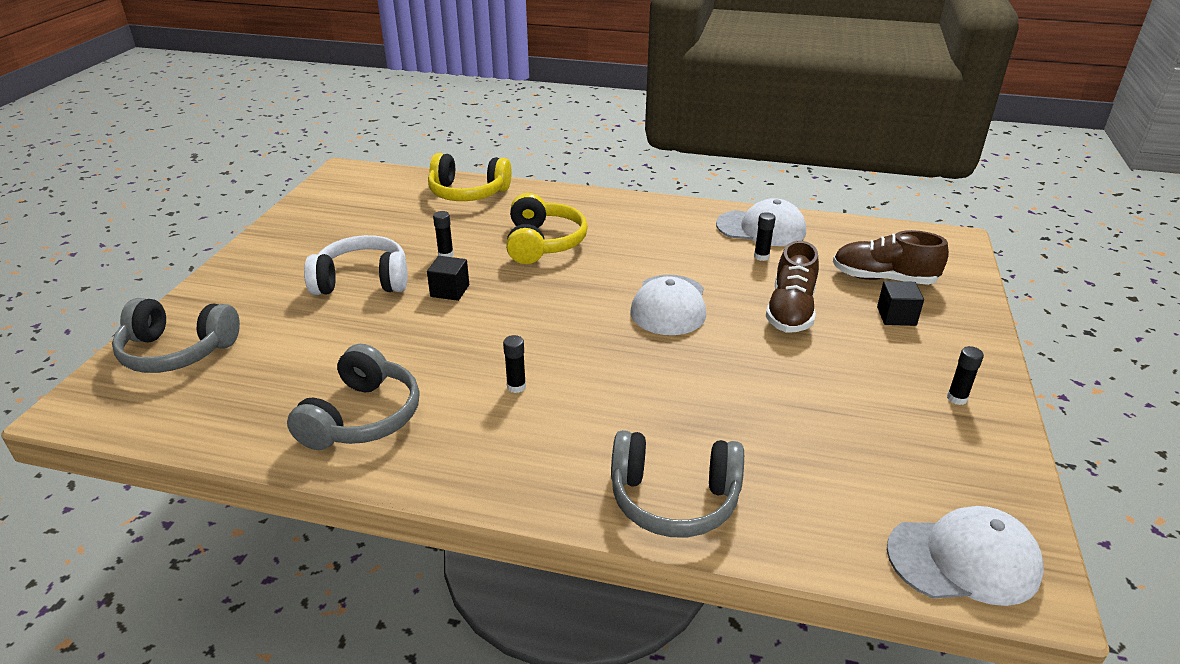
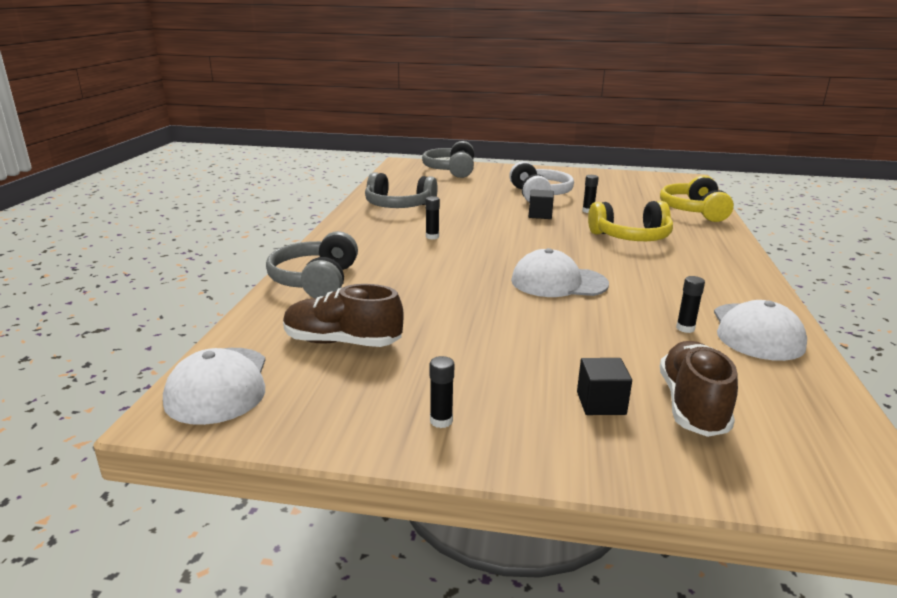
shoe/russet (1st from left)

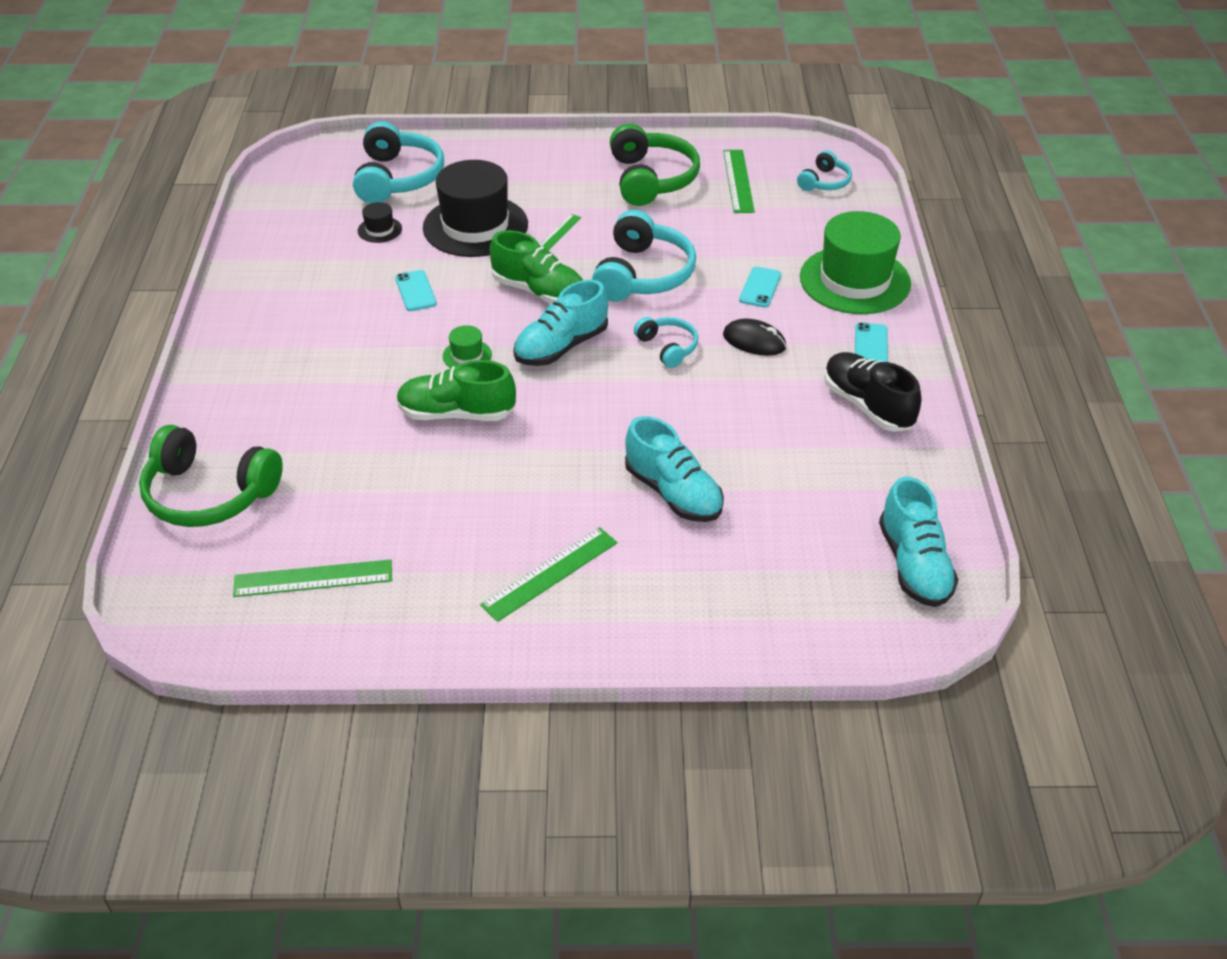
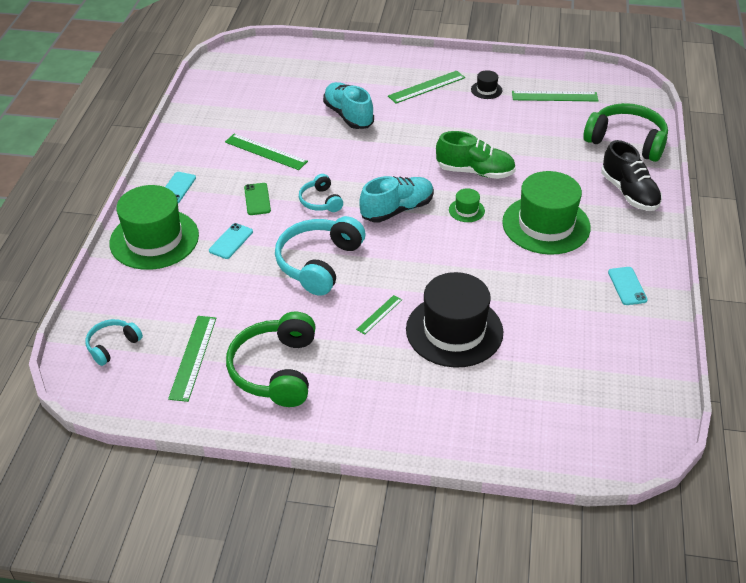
over-ear headphones/teal (1st from left in the first image)
hat/black (2nd from left)
mobile phone/teal (3rd from left)
shoe/leaf-green (2nd from left in the first image)
mobile phone/leaf-green
shoe/black
shoe/teal (3rd from left in the first image)
straightedge/leaf-green (2nd from left)
hat/leaf-green (3rd from left)

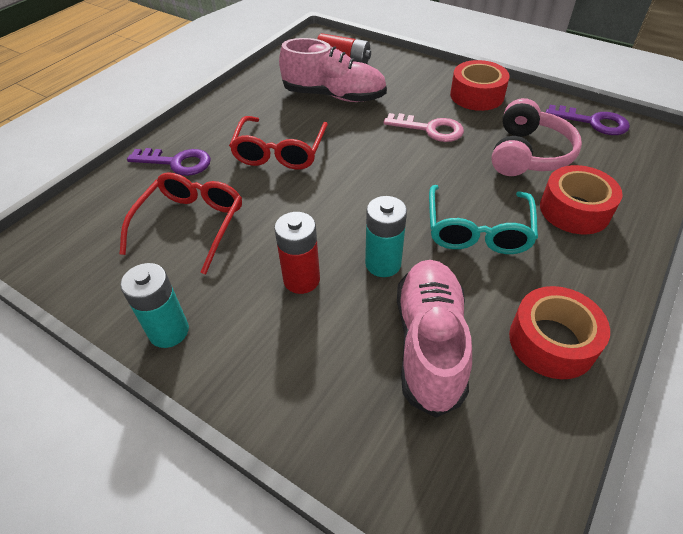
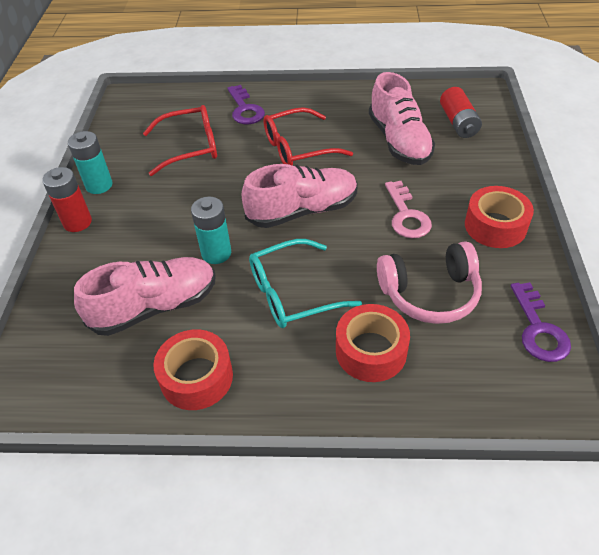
battery/red (1st from left)
shoe/rosy (2nd from left)

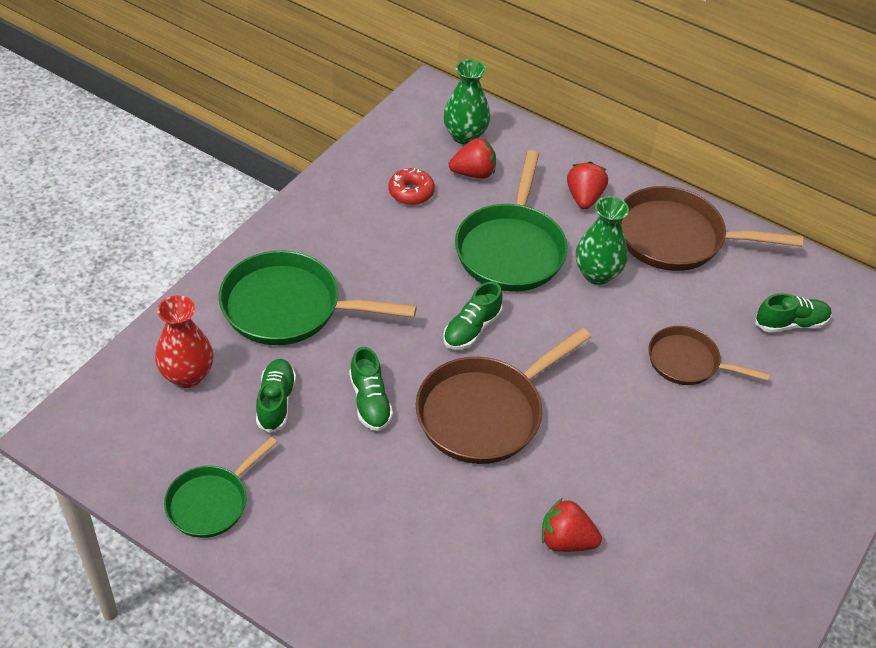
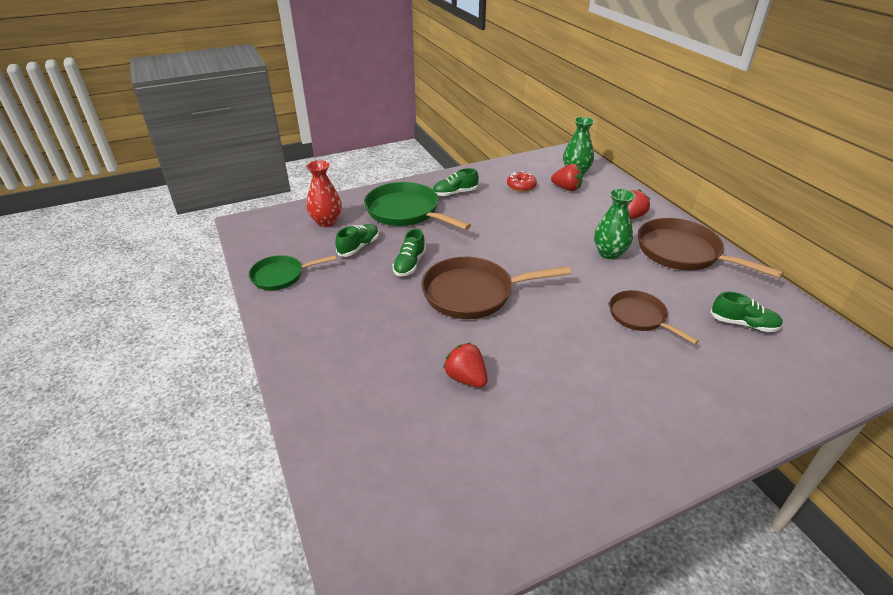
shoe/leaf-green (3rd from left)
frying pan/leaf-green (3rd from left in the first image)

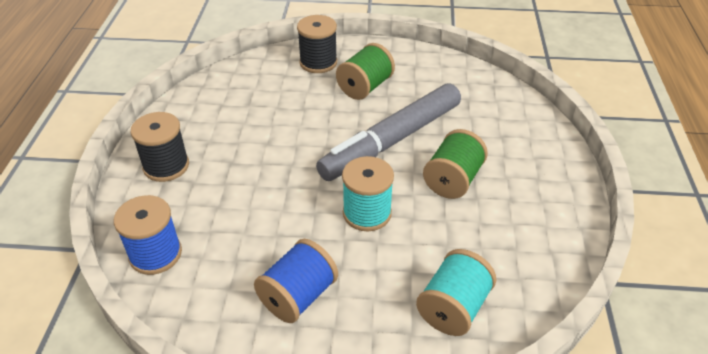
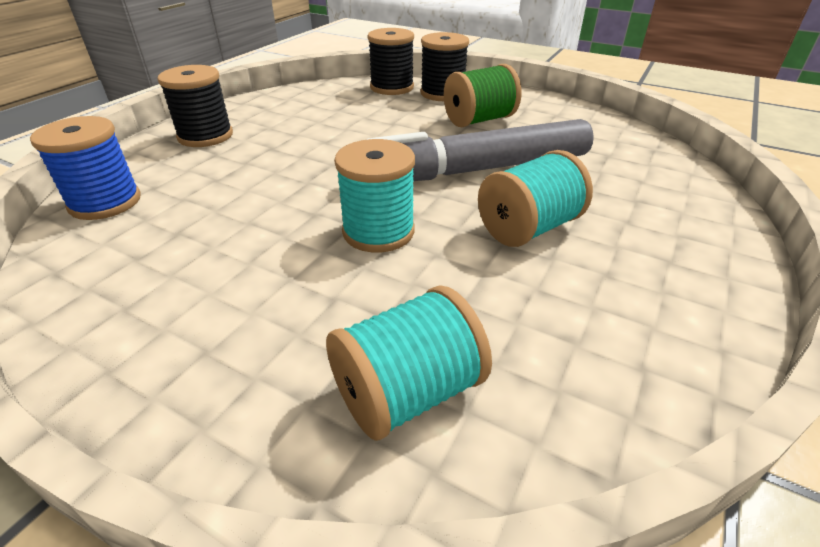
bobbin/royal blue (2nd from left in the first image)
bobbin/teal (3rd from left)
bobbin/black (2nd from left)

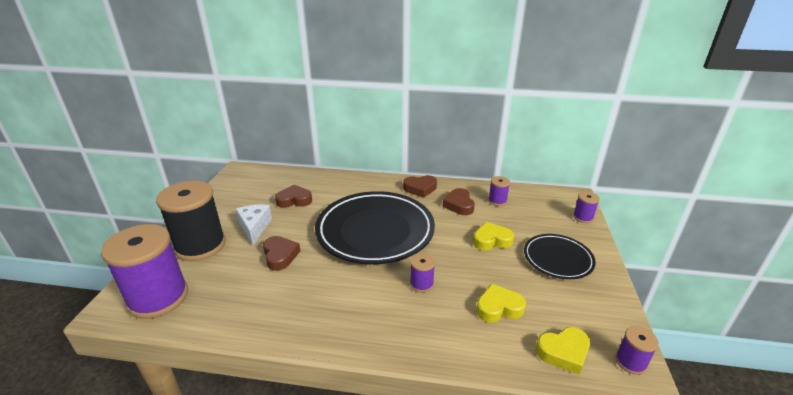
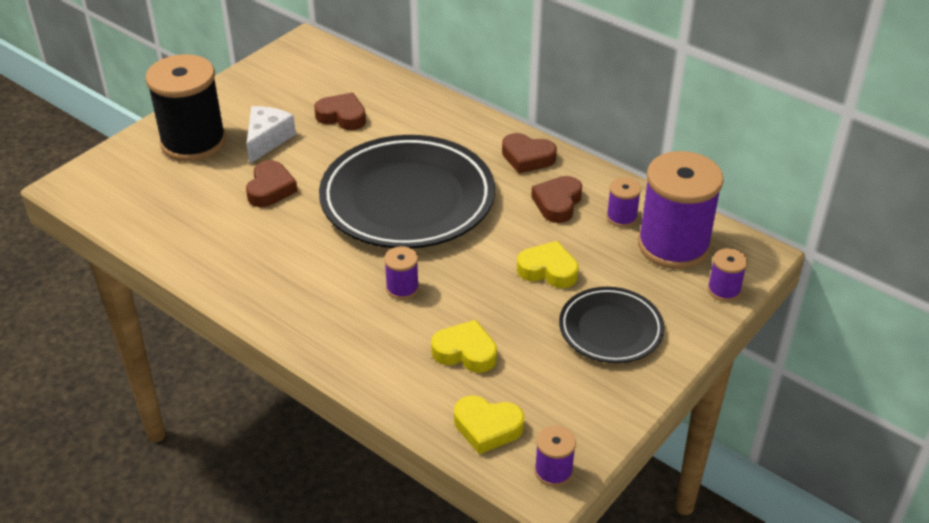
bobbin/royal purple (4th from left)

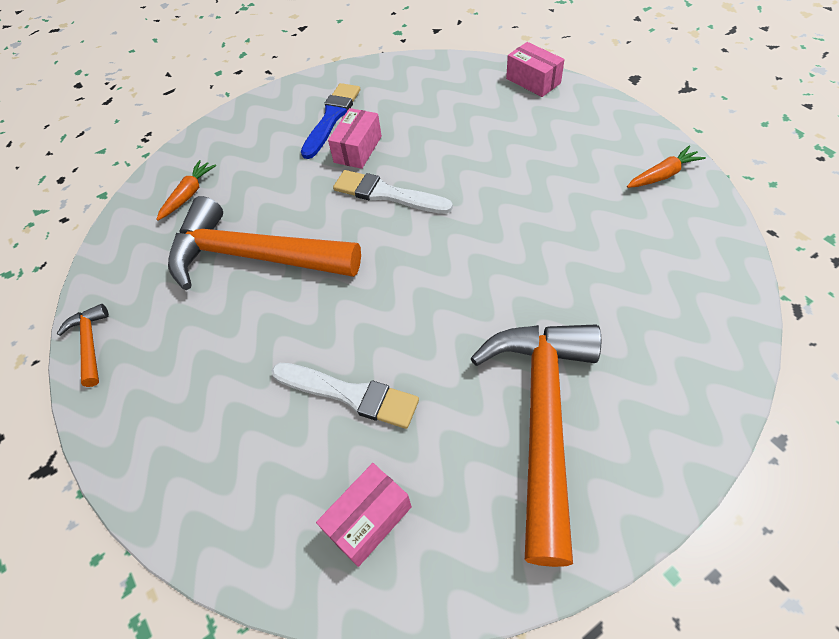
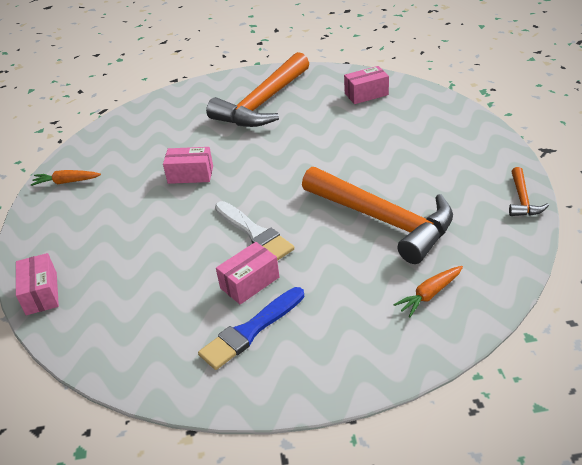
paint brush/pure white (1st from left in the first image)
parcel/rosy (2nd from left)

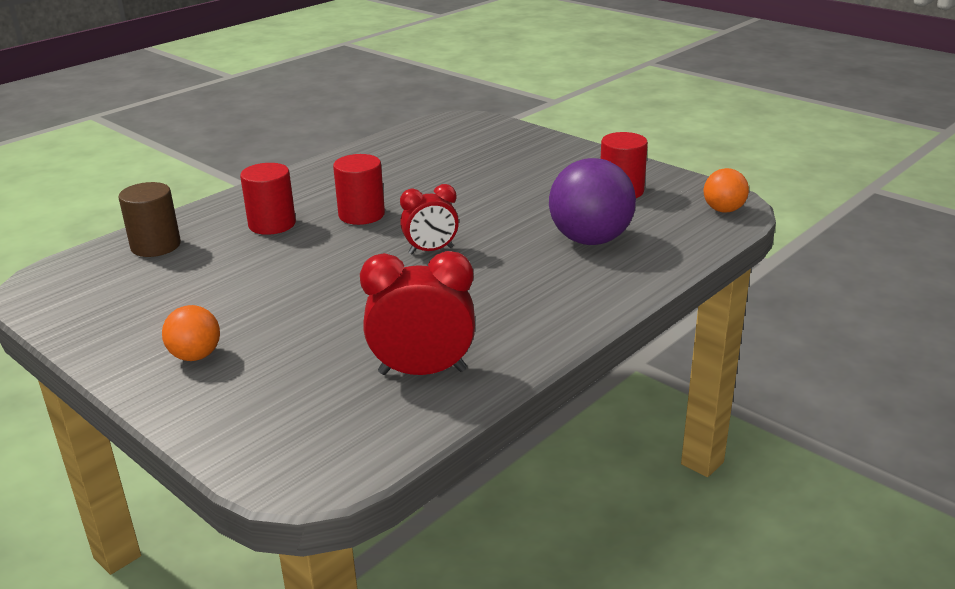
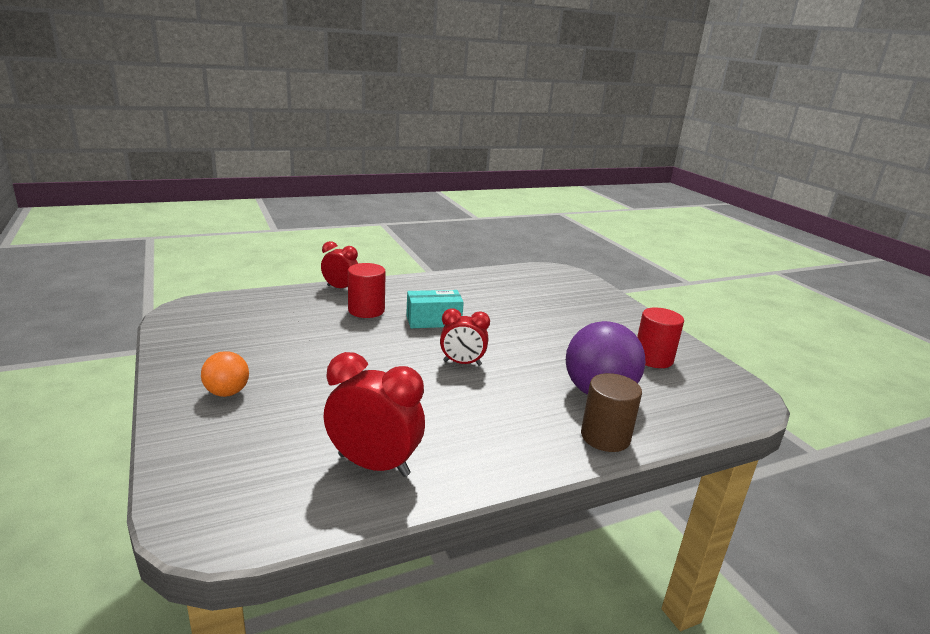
solid cylinder/russet
parcel/teal
ball/orange (2nd from left in the first image)
clock/red (1st from left)

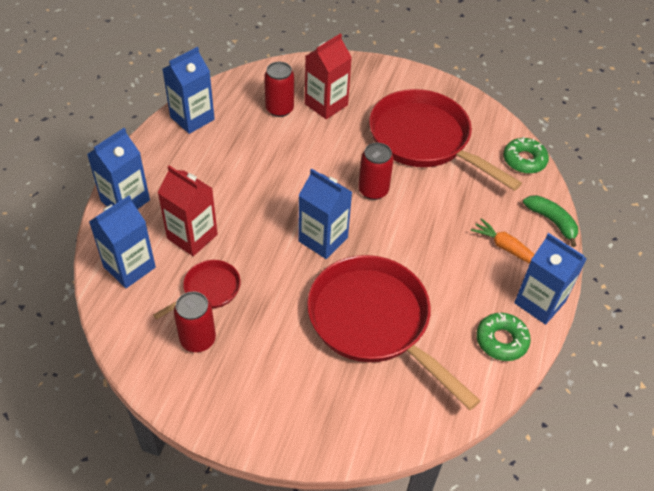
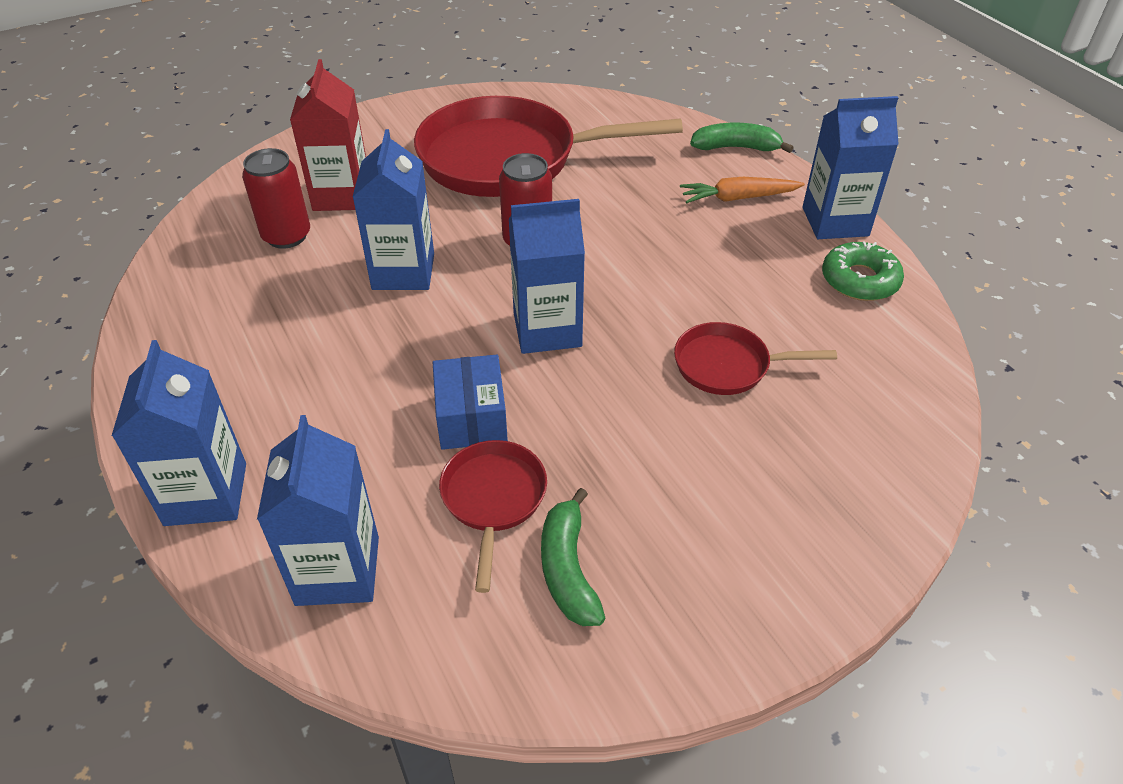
milk carton/red (1st from left in the first image)
milk carton/royal blue (3rd from left)
banana fruit/leaf-green (1st from left)
frying pan/red (3rd from left)
doughnut/leaf-green (2nd from left in the first image)
parcel/royal blue

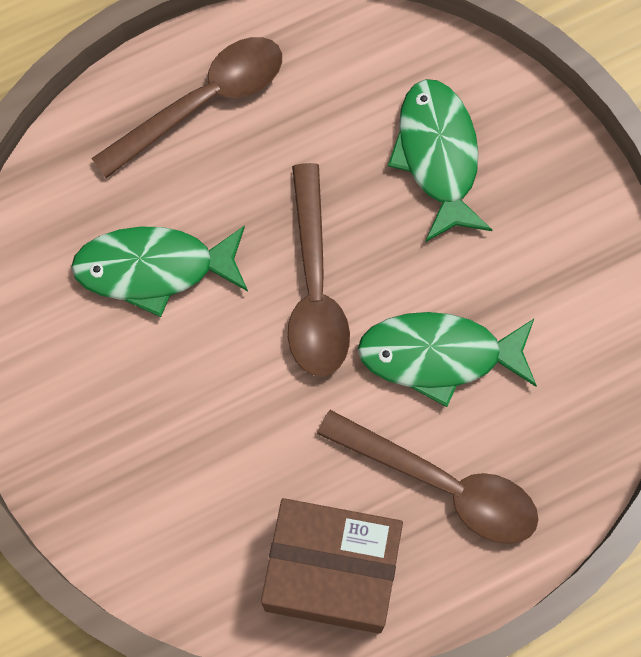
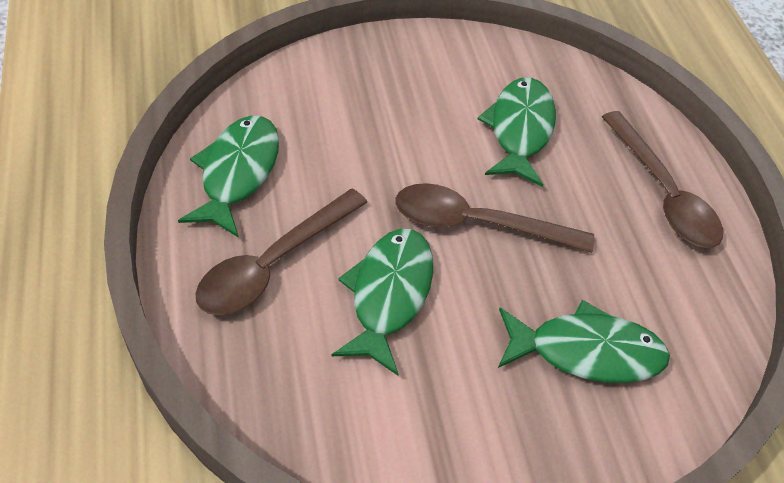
fish figure/leaf-green (1st from left)

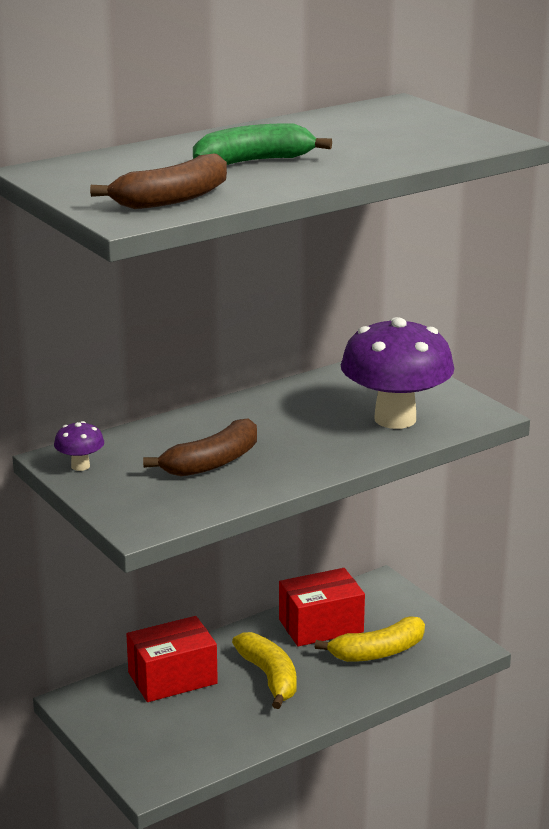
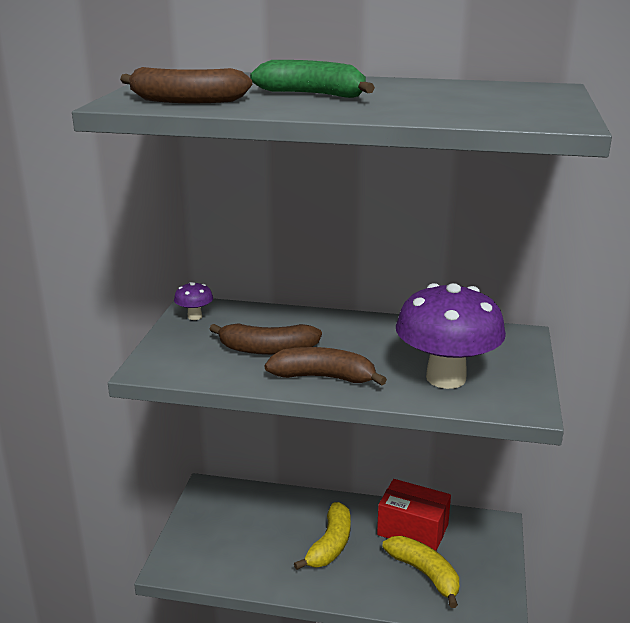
parcel/red (1st from left in the first image)
banana fruit/bright yellow (2nd from left)
banana fruit/russet (3rd from left)

